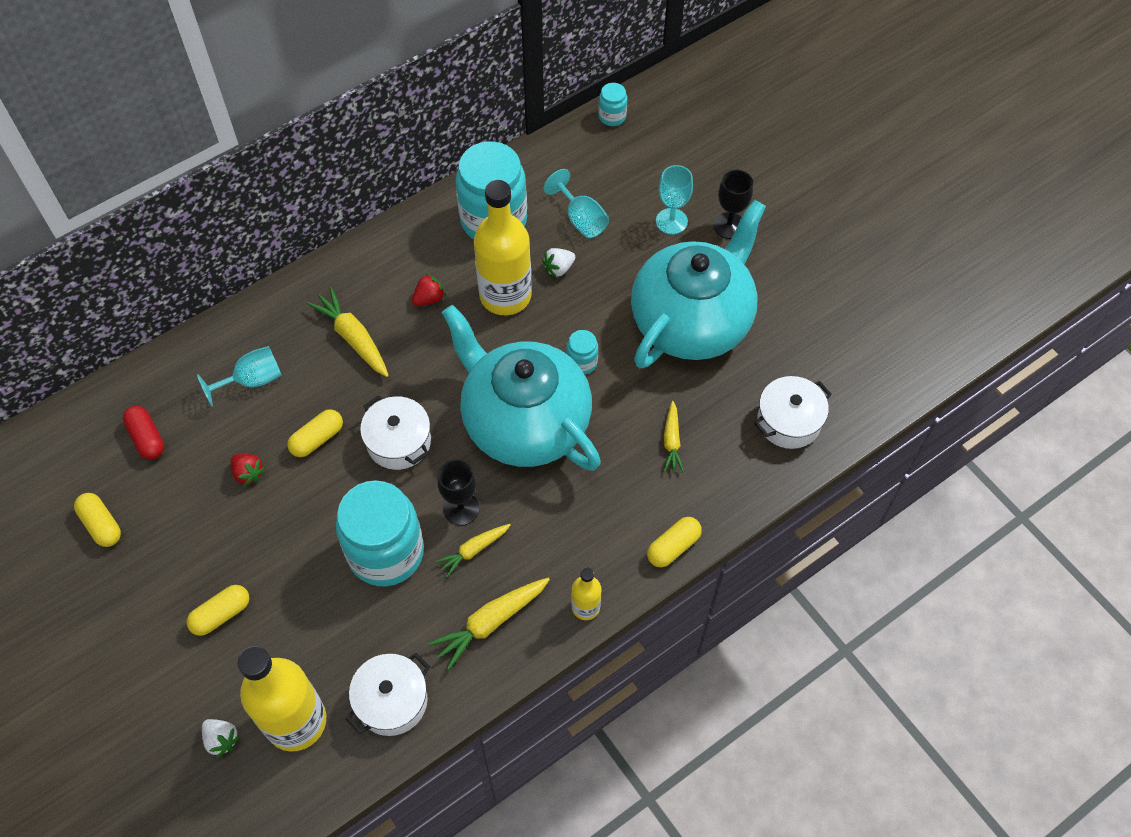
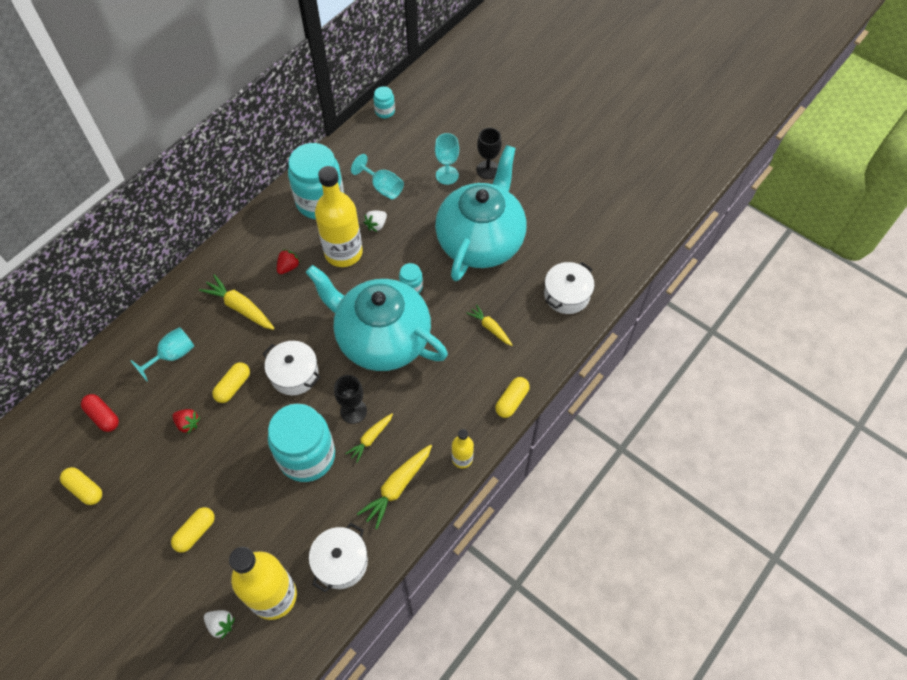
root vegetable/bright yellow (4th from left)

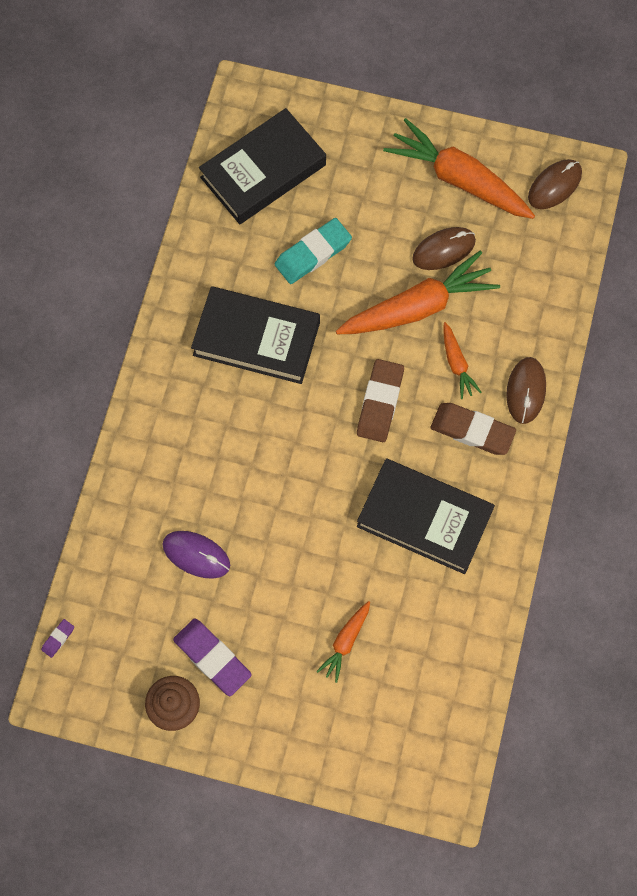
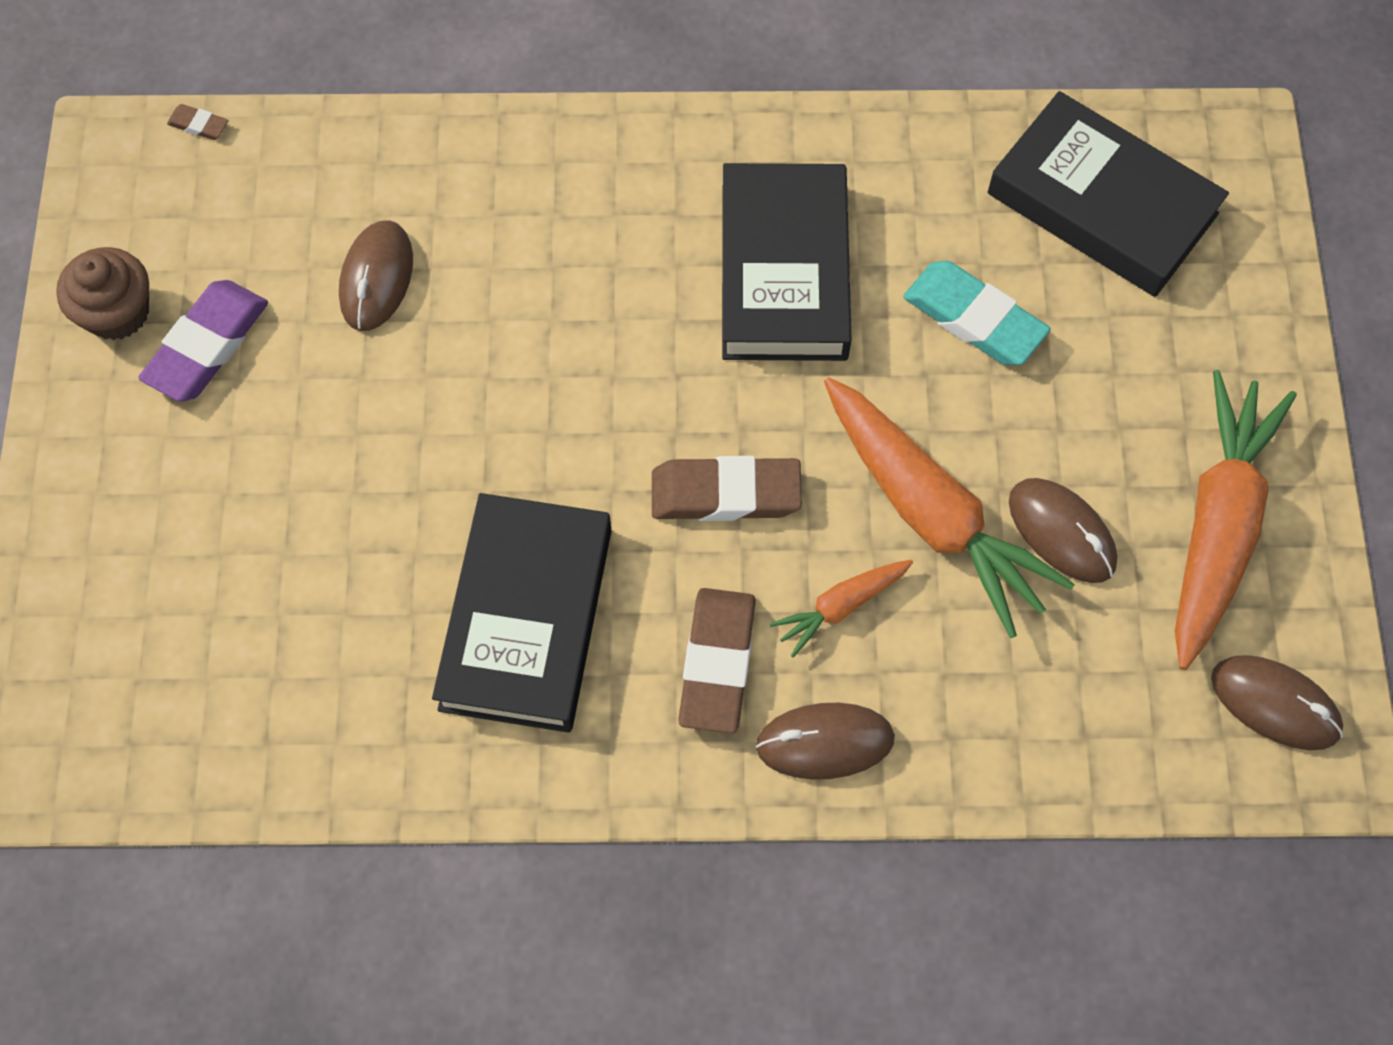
gum eraser/russet (1st from left)
mouse/russet (1st from left)
root vegetable/orange (1st from left in the first image)

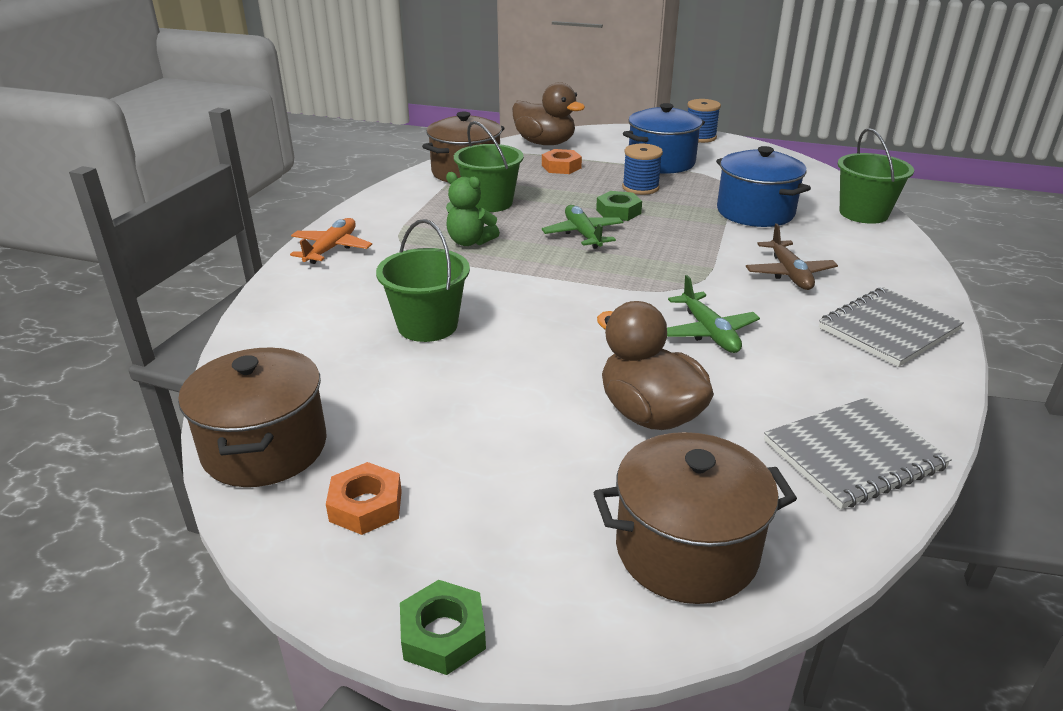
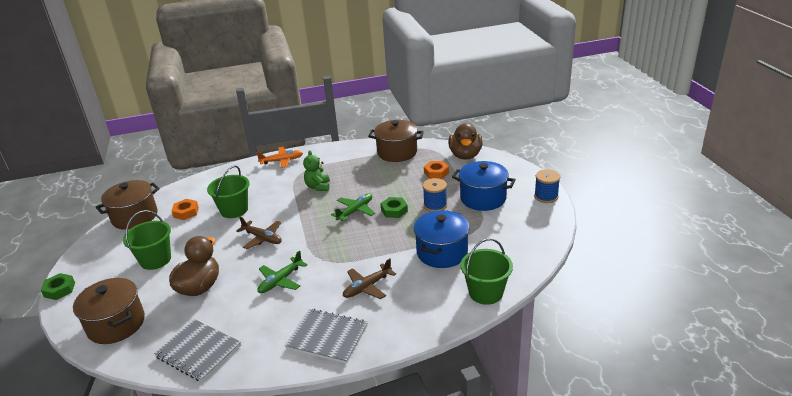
nut/orange (1st from left)
pail/leaf-green (1st from left)
plane/russet (1st from left)

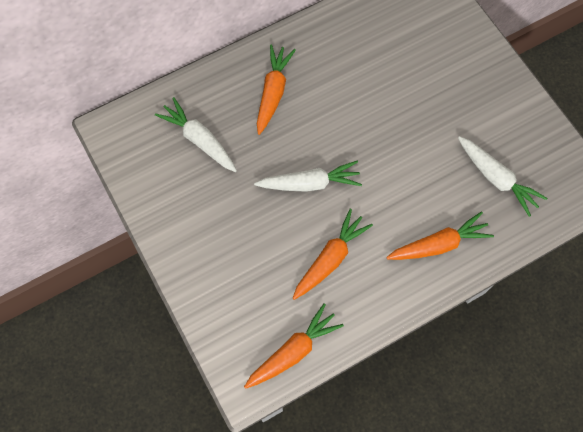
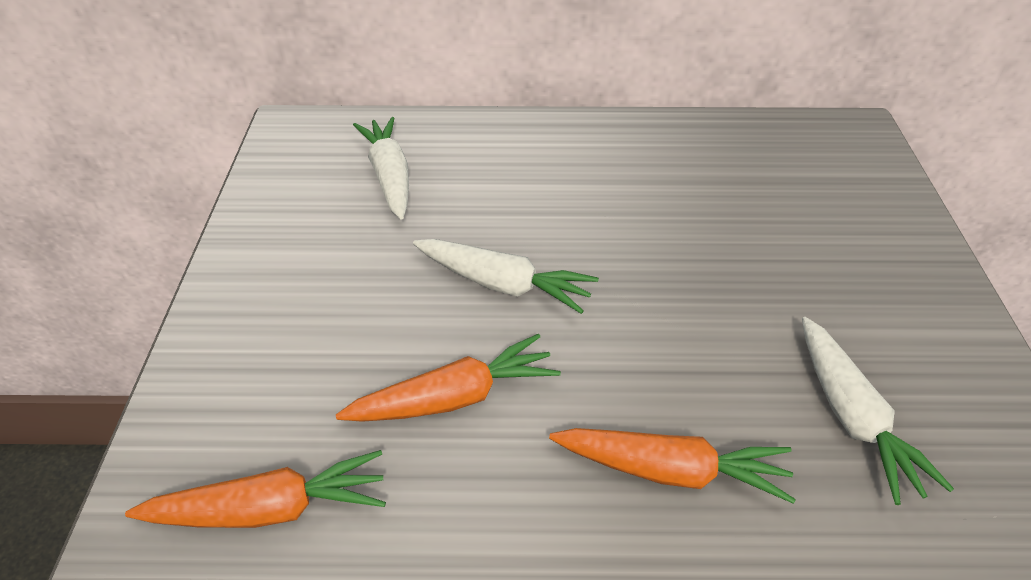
root vegetable/orange (1st from left in the first image)

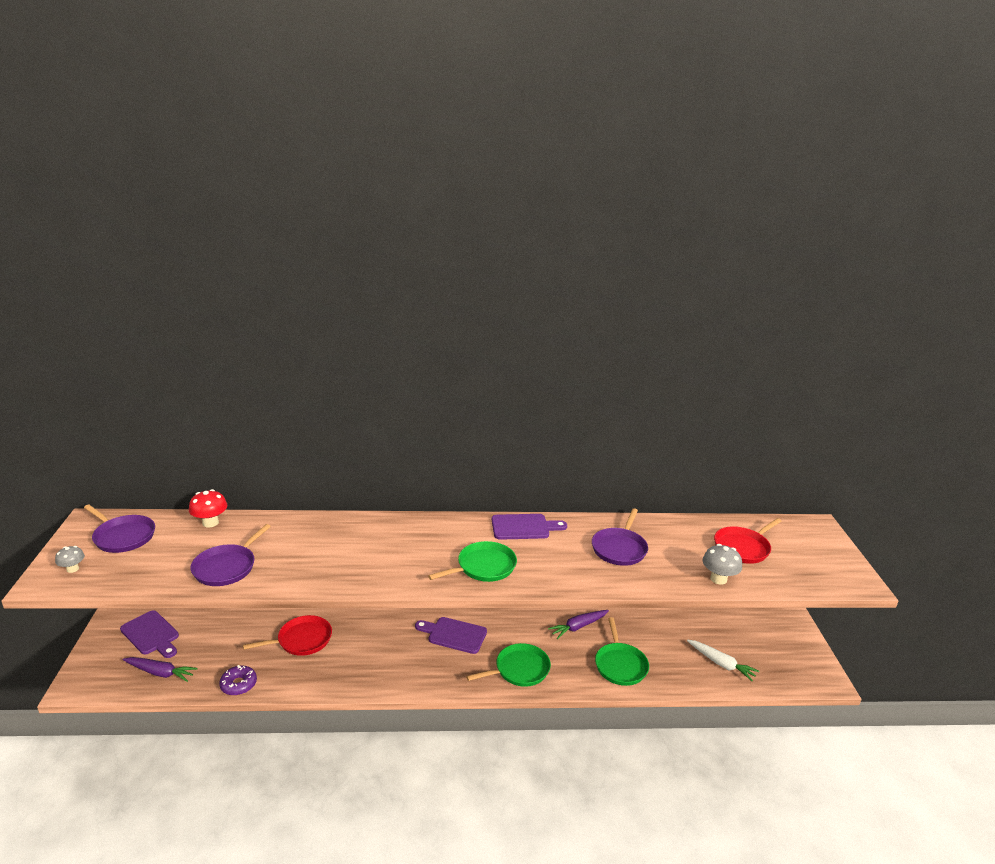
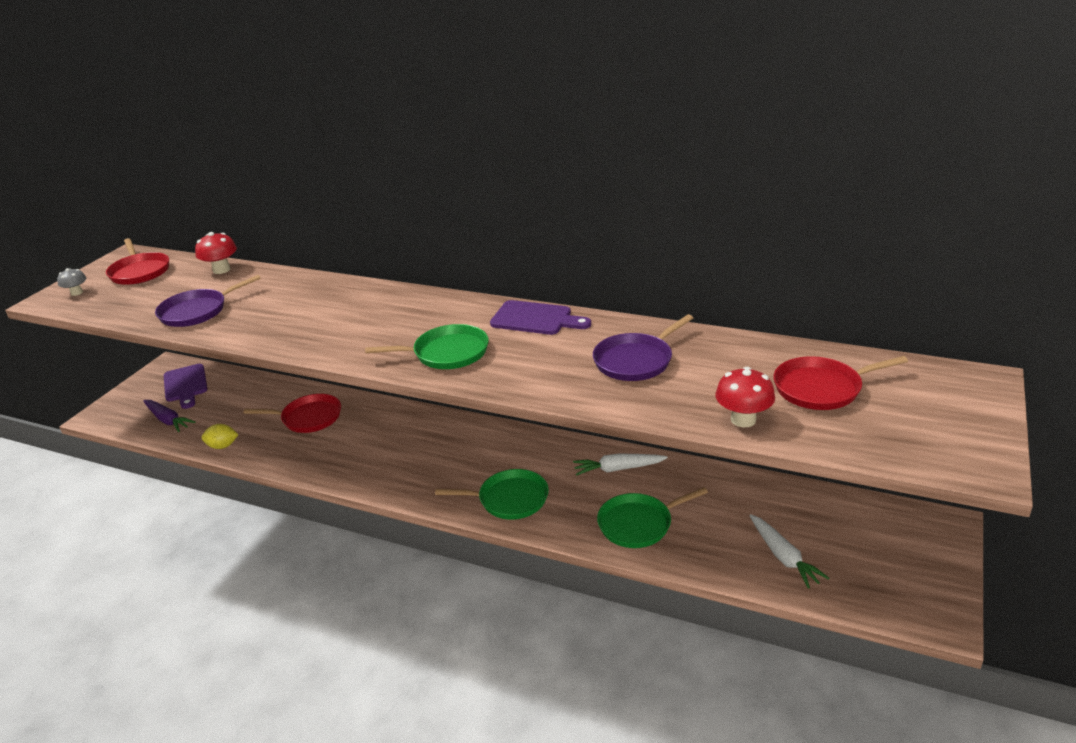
frying pan/red (1st from left)
citrus fruit/bright yellow
bread board/royal purple (2nd from left in the first image)
root vegetable/pure white (1st from left)
frying pan/leaf-green (3rd from left)
fungus/red (2nd from left)

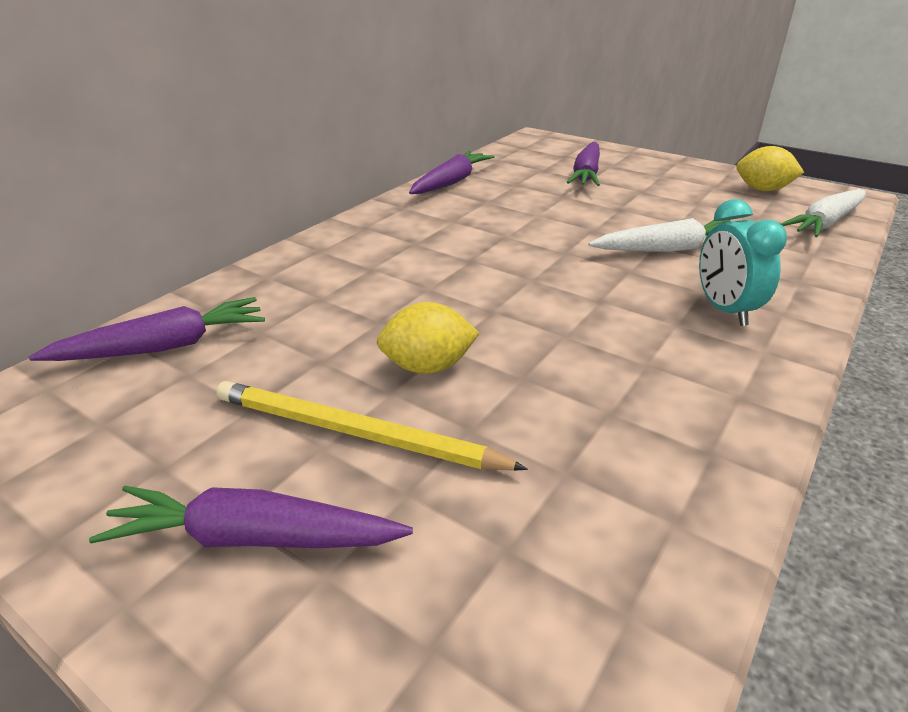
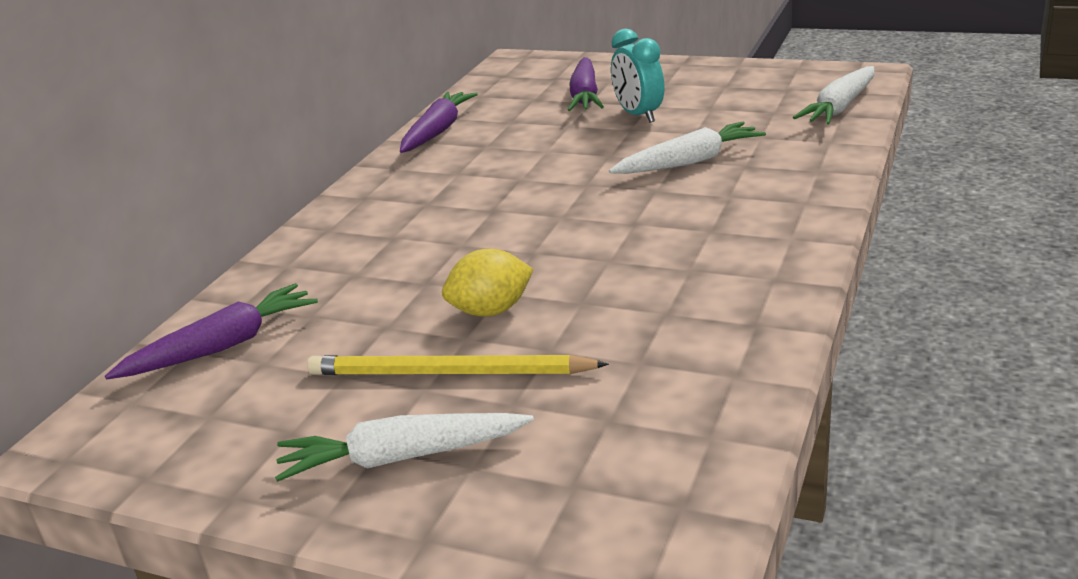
root vegetable/pure white (1st from left)
clock/teal
citrus fruit/bright yellow (2nd from left in the first image)

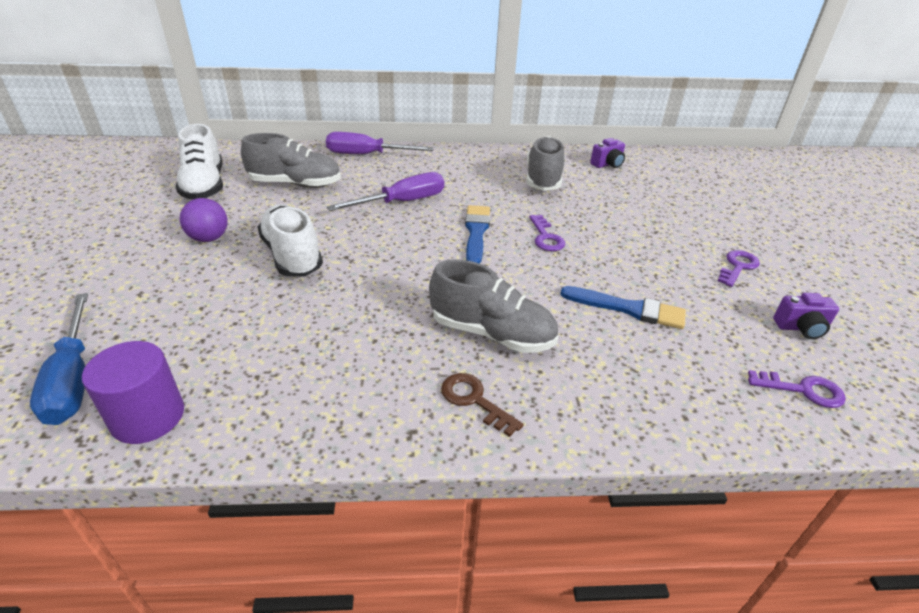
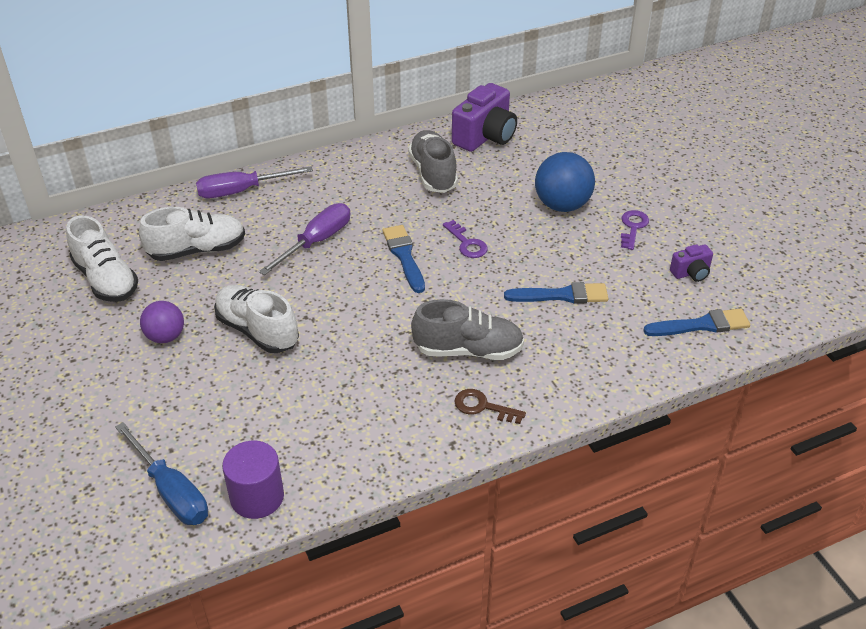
shoe/pure white (2nd from left)
camera/royal purple (1st from left)
paint brush/royal blue (3rd from left)
ball/royal blue

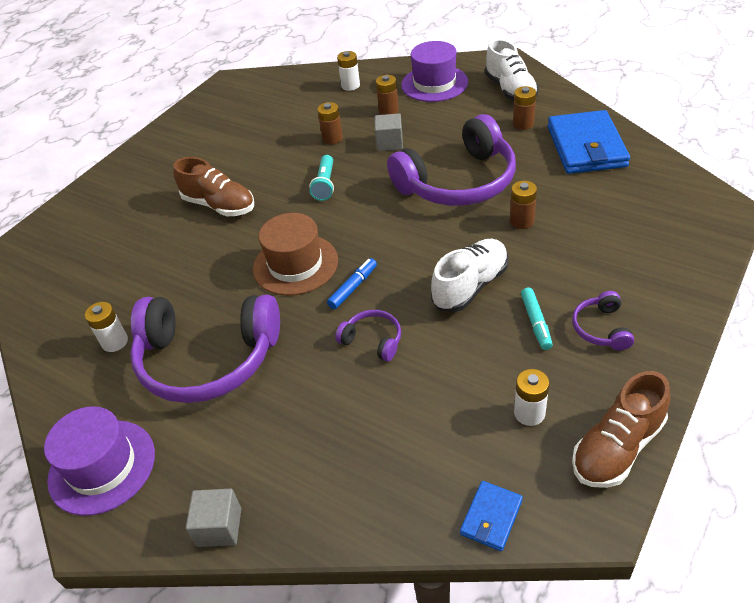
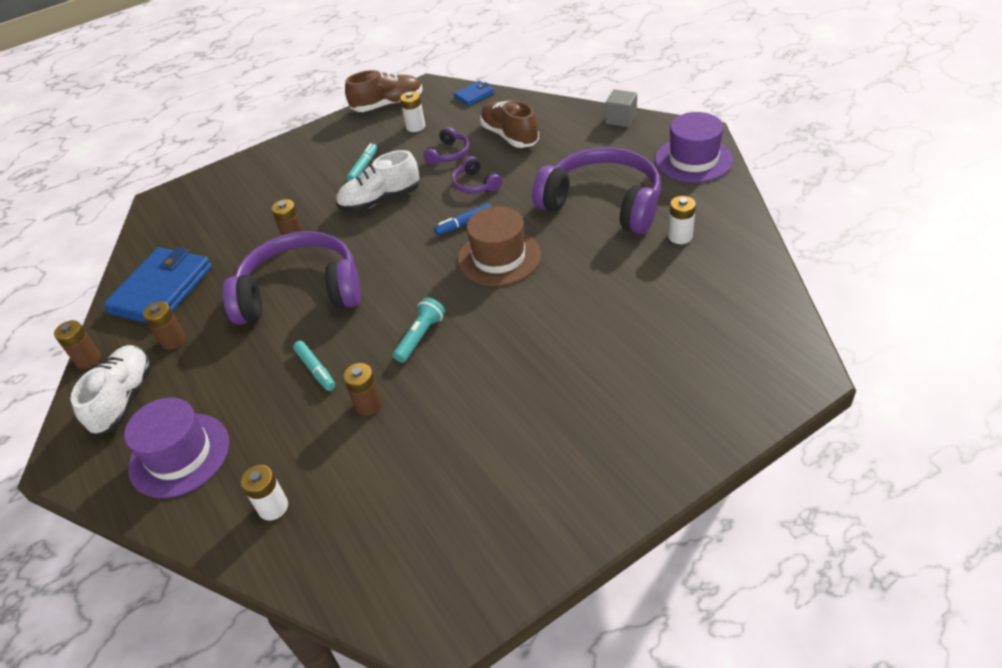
shoe/russet (2nd from left)
marker pen/teal (1st from left)
battery/russet (1st from left)
over-ear headphones/royal purple (2nd from left)

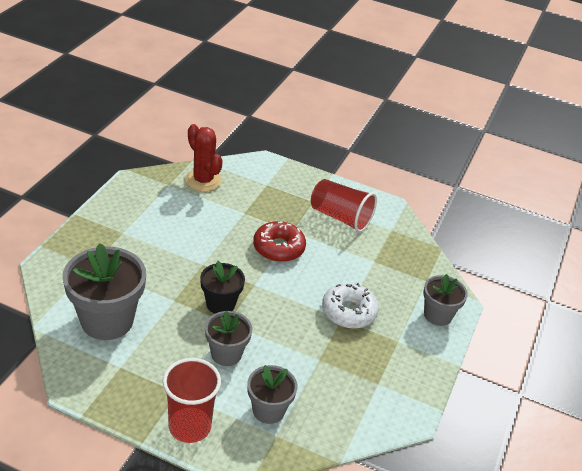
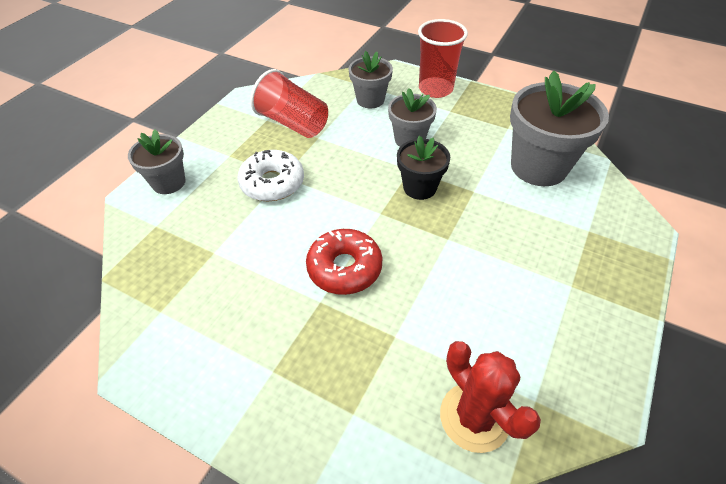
cup/red (1st from left)

